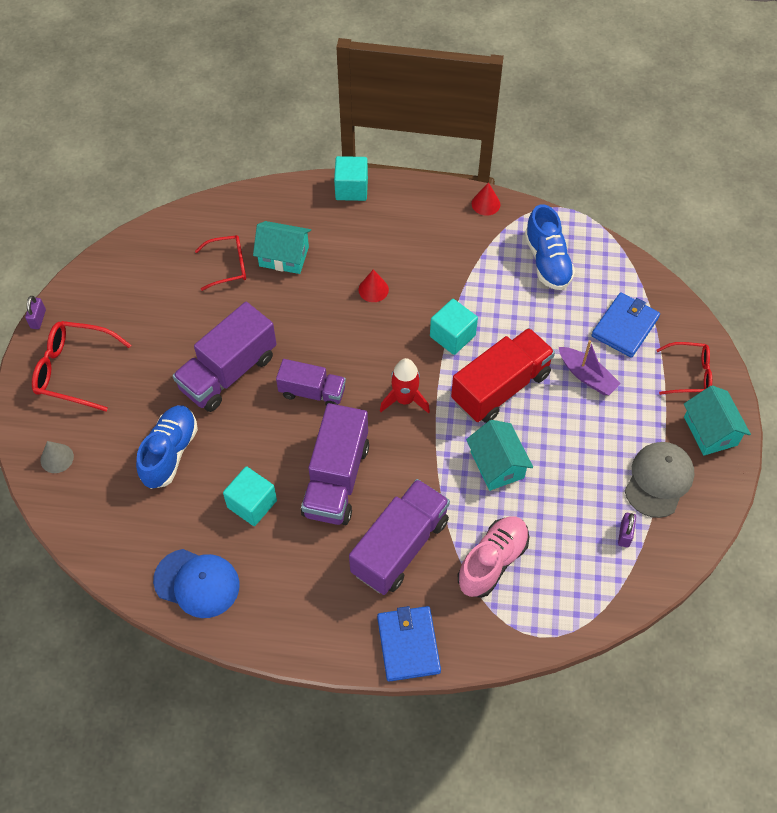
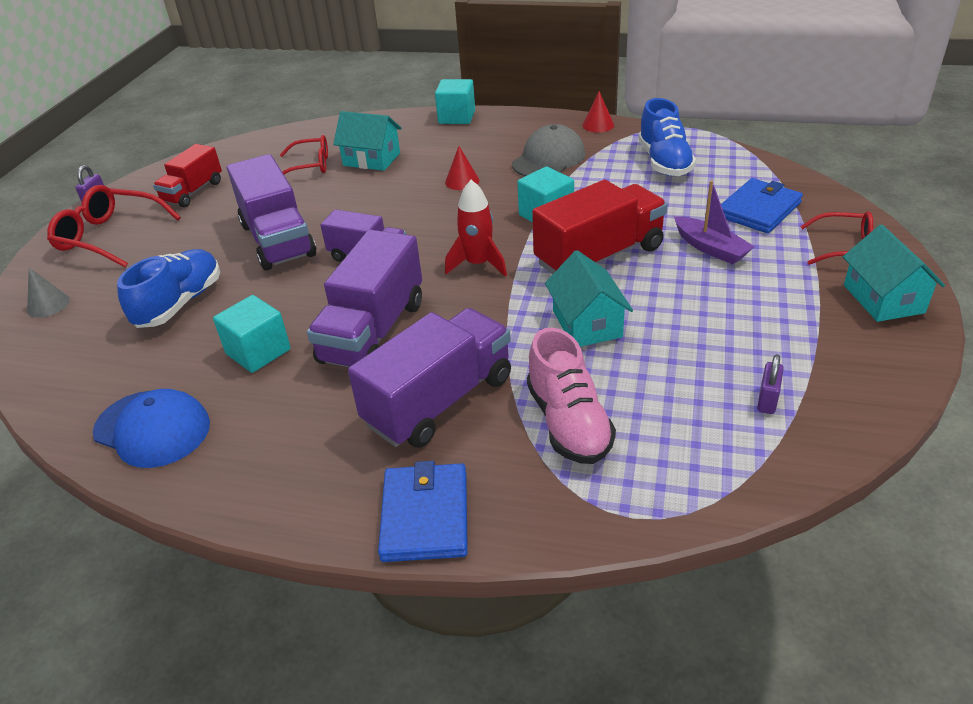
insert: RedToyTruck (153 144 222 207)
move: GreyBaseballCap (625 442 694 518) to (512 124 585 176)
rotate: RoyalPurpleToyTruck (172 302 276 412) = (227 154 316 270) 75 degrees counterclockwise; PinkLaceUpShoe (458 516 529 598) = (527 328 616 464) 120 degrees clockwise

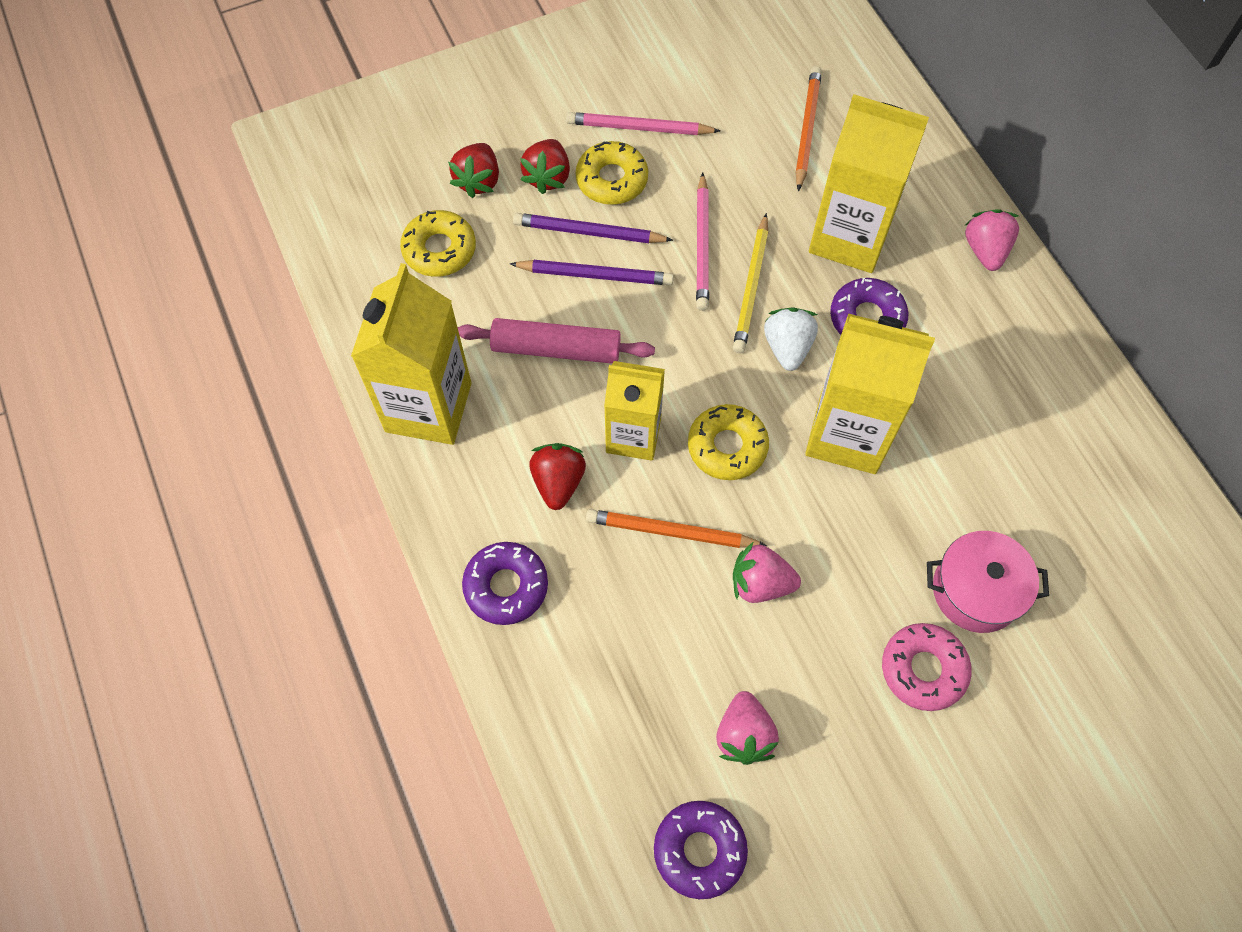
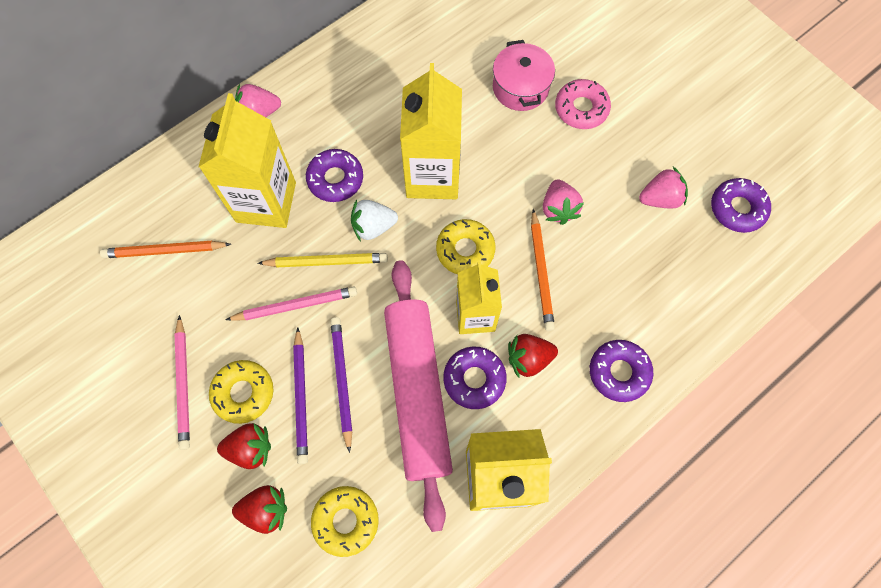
insert: RoyalPurpleDonut (443 346 507 409)
resize: PinkPastryRoller (458 318 655 364) = (384 260 453 532) x1.66

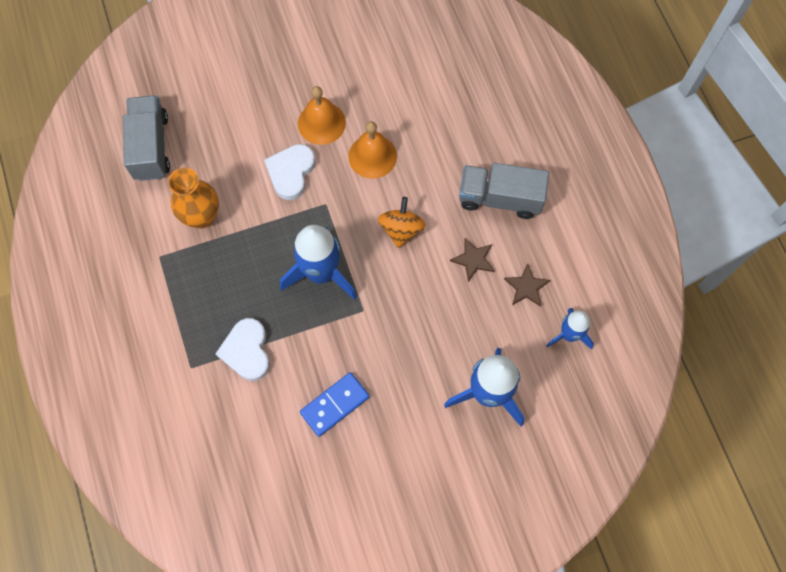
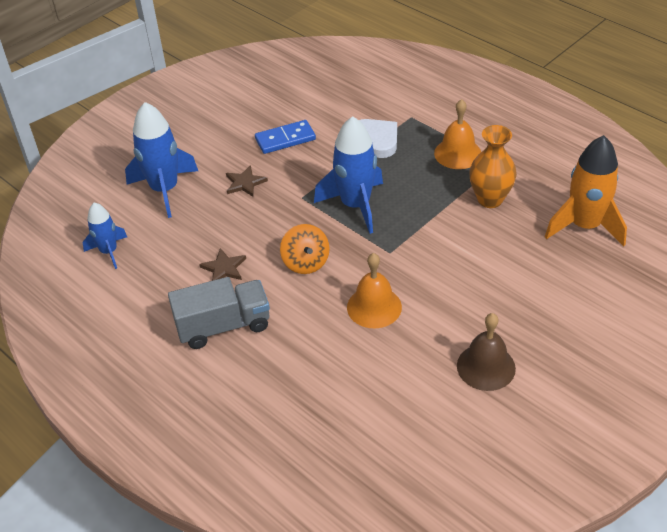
delete: WhiteHeartShape (264 144 316 200)
insert: BrownBell (457 313 516 391)
move: BrightOrangeBell (298 86 346 145) to (434 99 481 169); BrownStar (504 263 550 307) to (226 165 268 197)
replace: GreyToyTruck (123 95 170 181) to BrightOrangeSpaceship (545 135 627 247)
rotate: CobaltDomino (300 372 370 437) = (255 120 316 154) 45 degrees clockwise

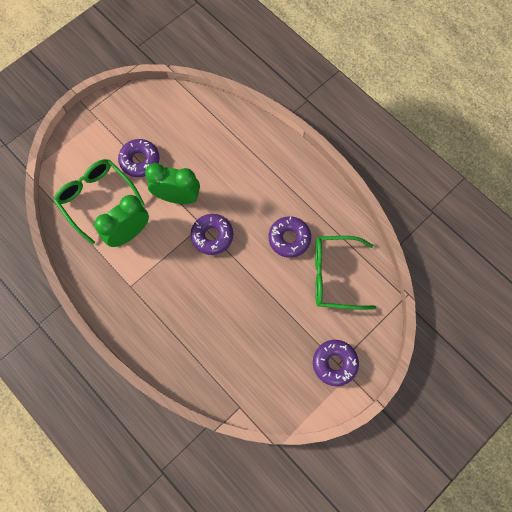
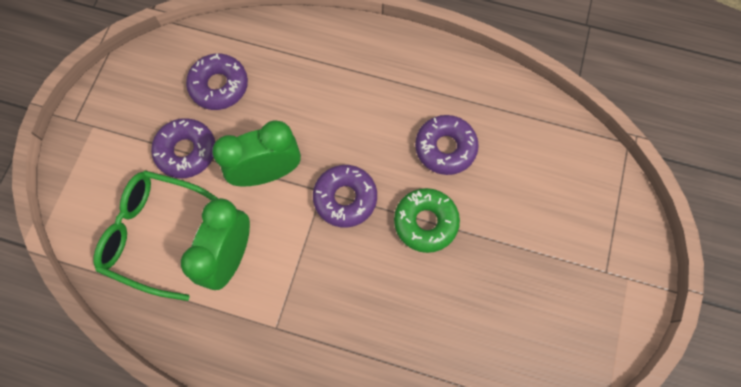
delete: GreenGlasses (315 236 376 310)
insert: GreenDonut (394 188 460 253)
move: RoyalPurpleDonut (313 340 359 386) to (186 53 248 110)

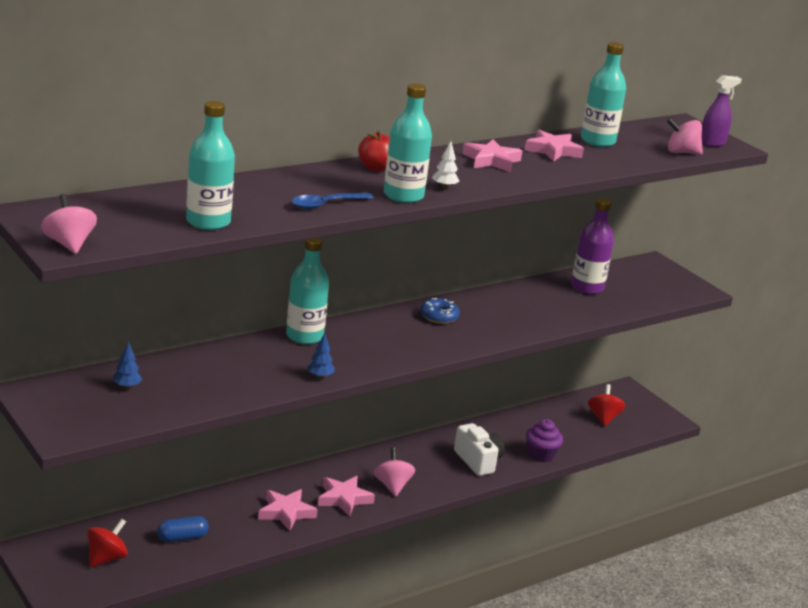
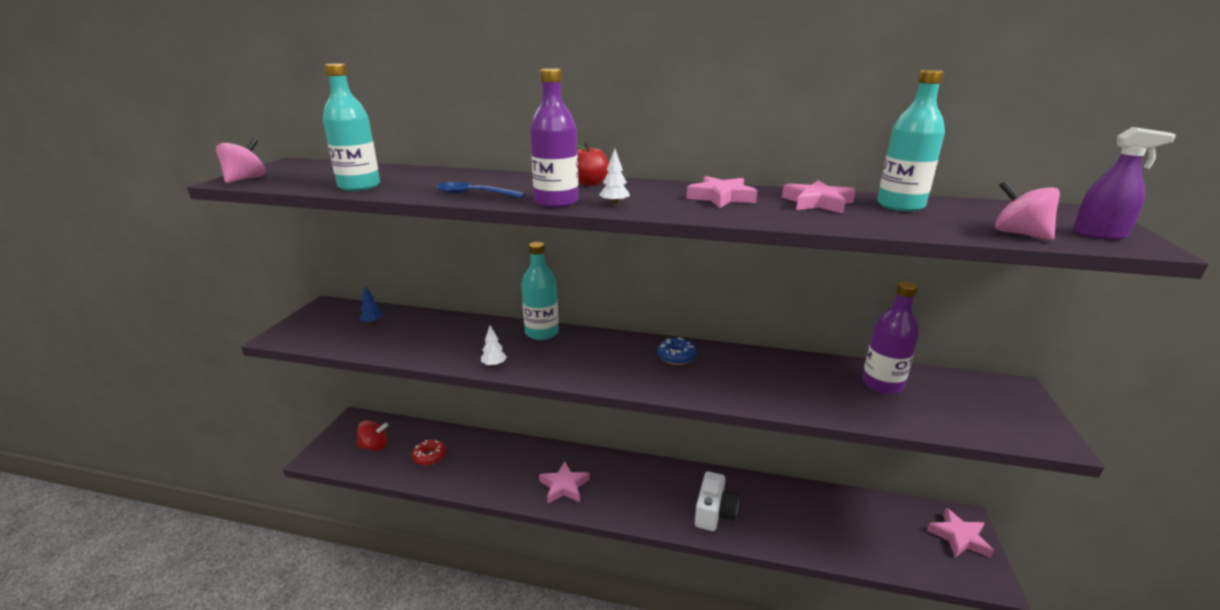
delete: RedToyTop (588 384 625 426); RoyalPurpleMuffin (526 419 563 462); PinkToyTop (374 448 415 496)
move: PinkStar (258 489 318 531) to (927 508 994 558)
replace: CobaltCapsule (157 516 209 542) to RedDonut (412 440 446 466)
recolor: TealFlask (384 83 432 203) to RoyalPurpleFlask (530 68 578 208); CobaltToyTree (307 333 335 378) to WhiteToyTree (481 325 507 367)

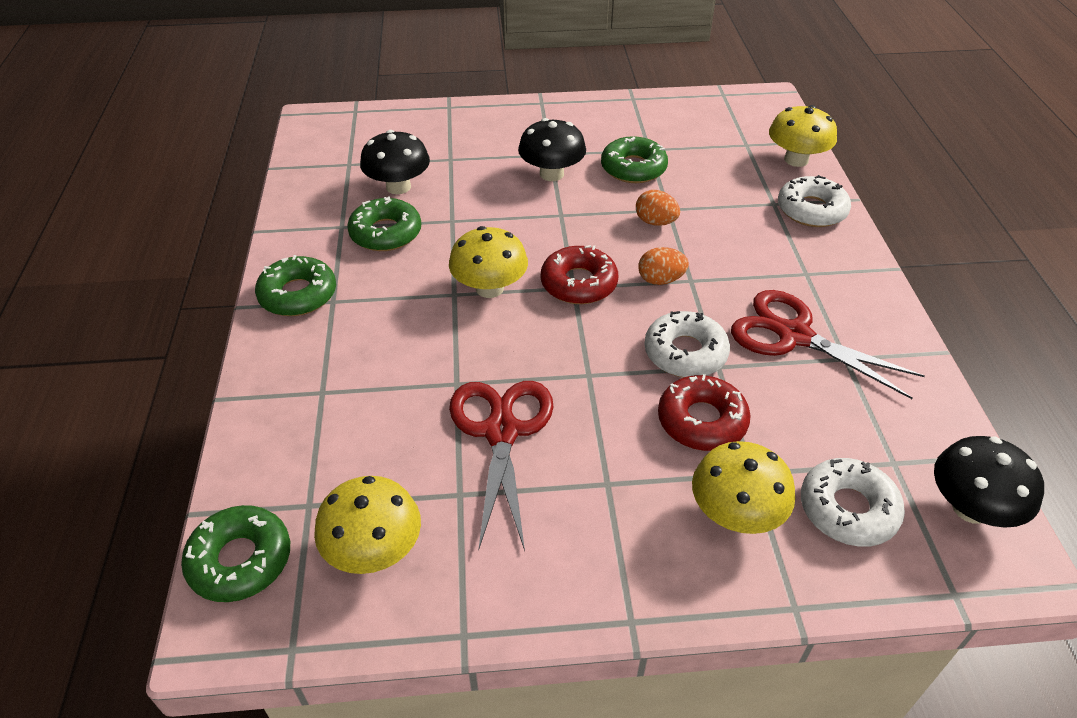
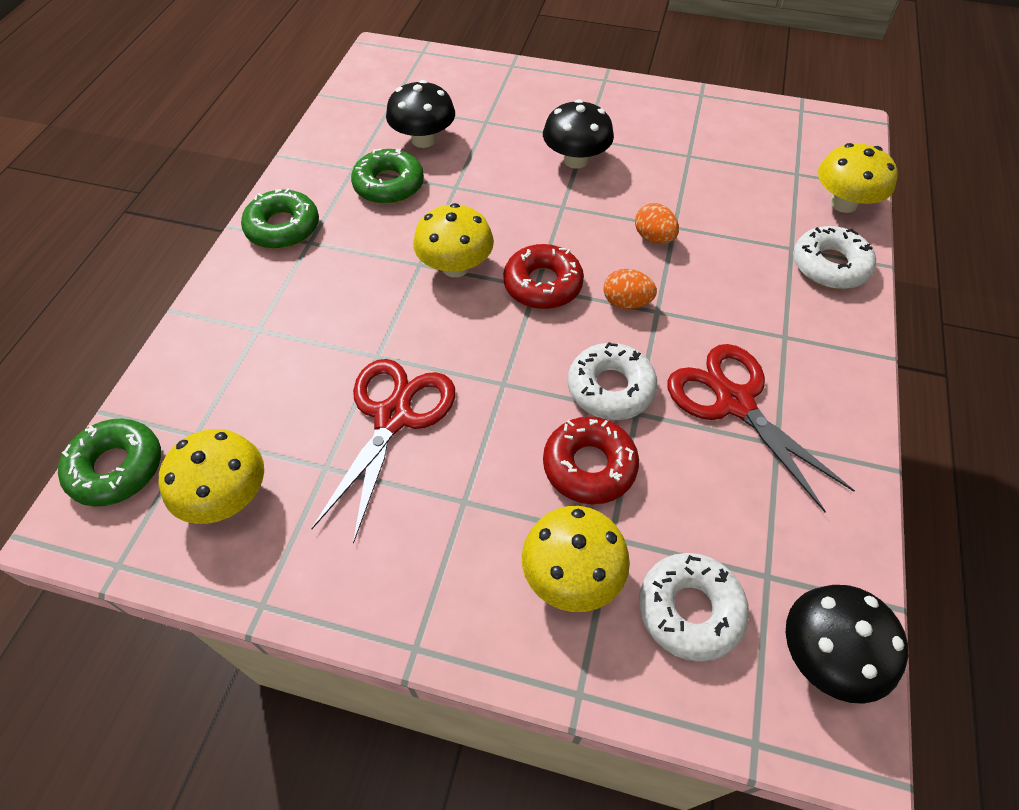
delete: GreenDonut (601 136 668 183)

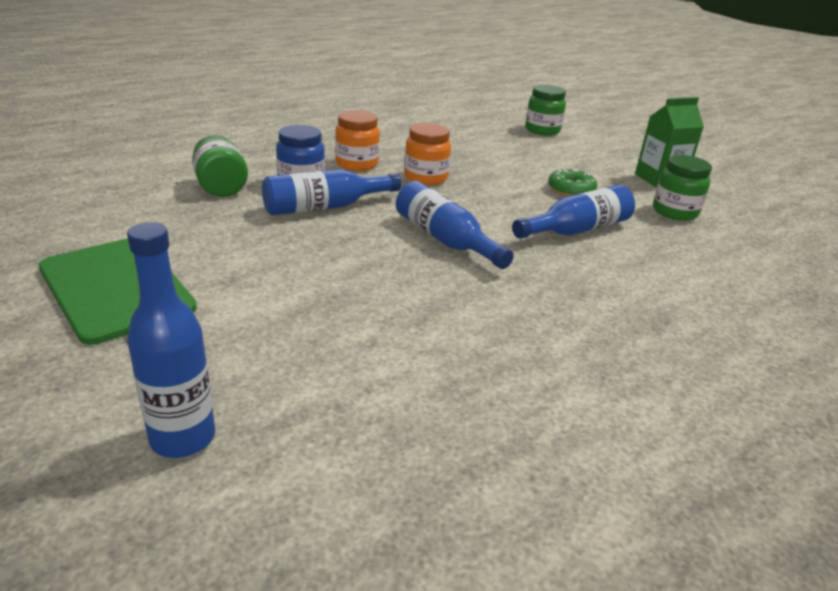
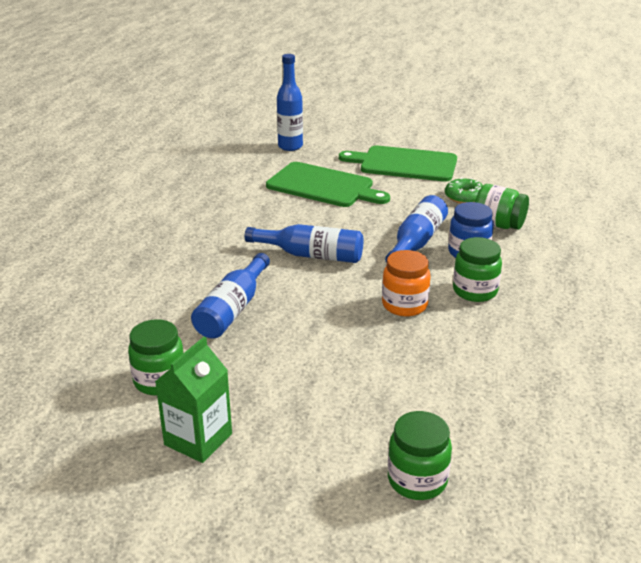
insert: GreenCuttingBoard (266 162 390 207)
move: GreenDonut (548 168 597 197) to (445 178 483 204)
recolor: BrightOrangePreserveJar (335 110 380 171) to GreenPreserveJar (453 237 502 302)

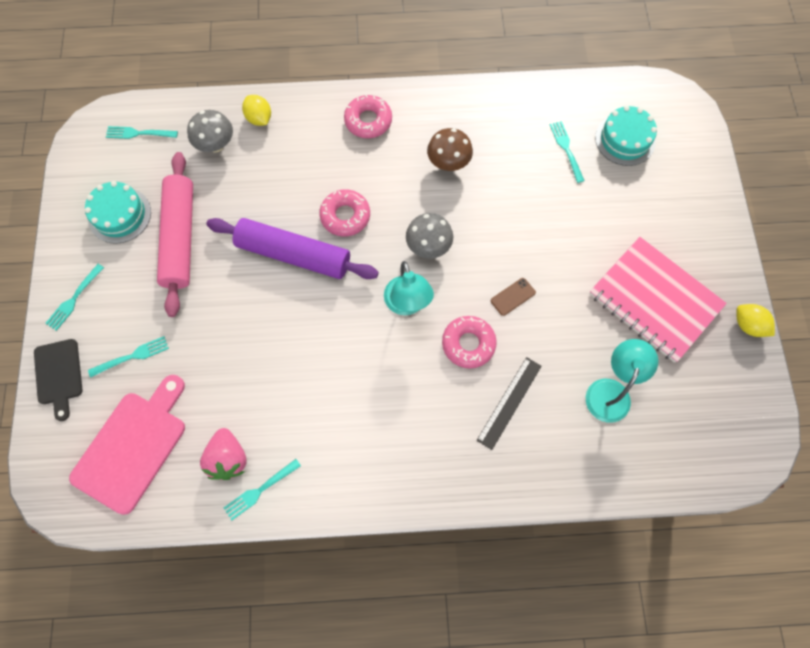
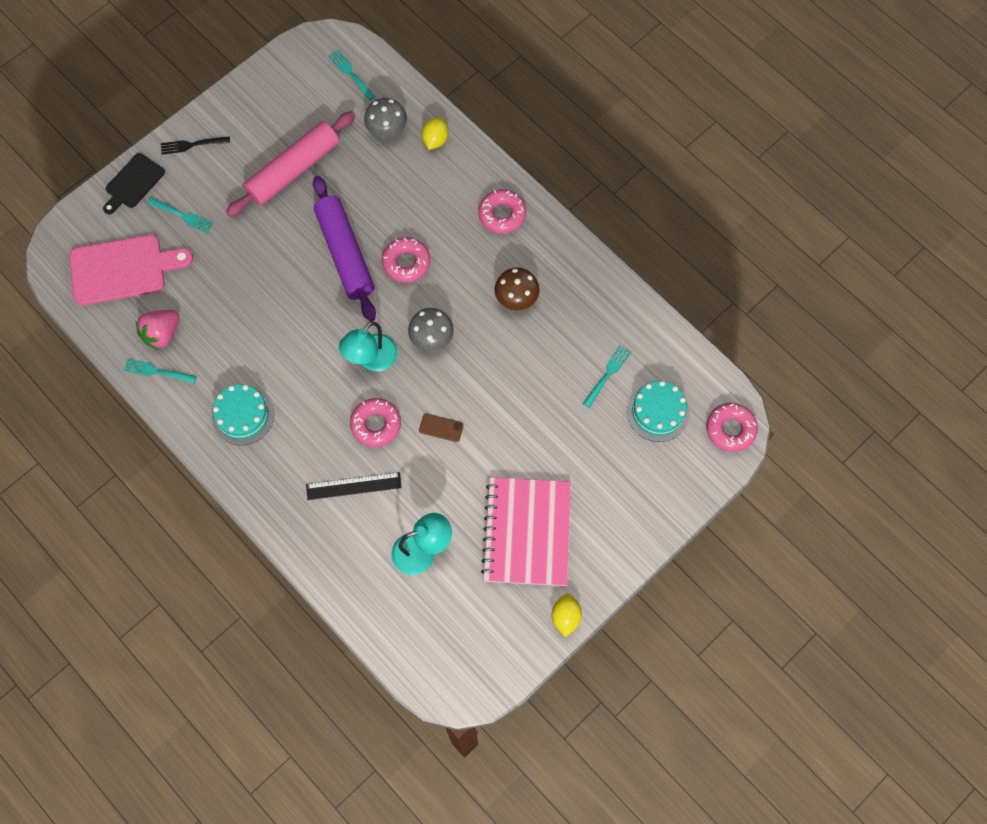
insert: PinkDonut (706 403 758 452)
move: TealGateau (85 181 151 244) to (211 384 274 445)
recolor: TealFork (45 264 104 331) to JetBlackFork (161 136 230 155)

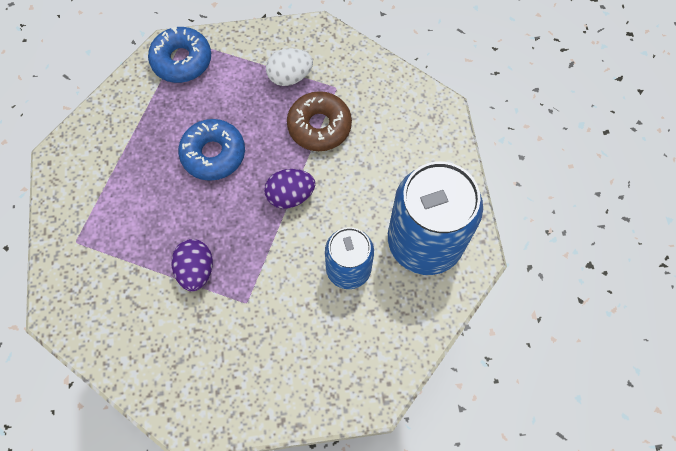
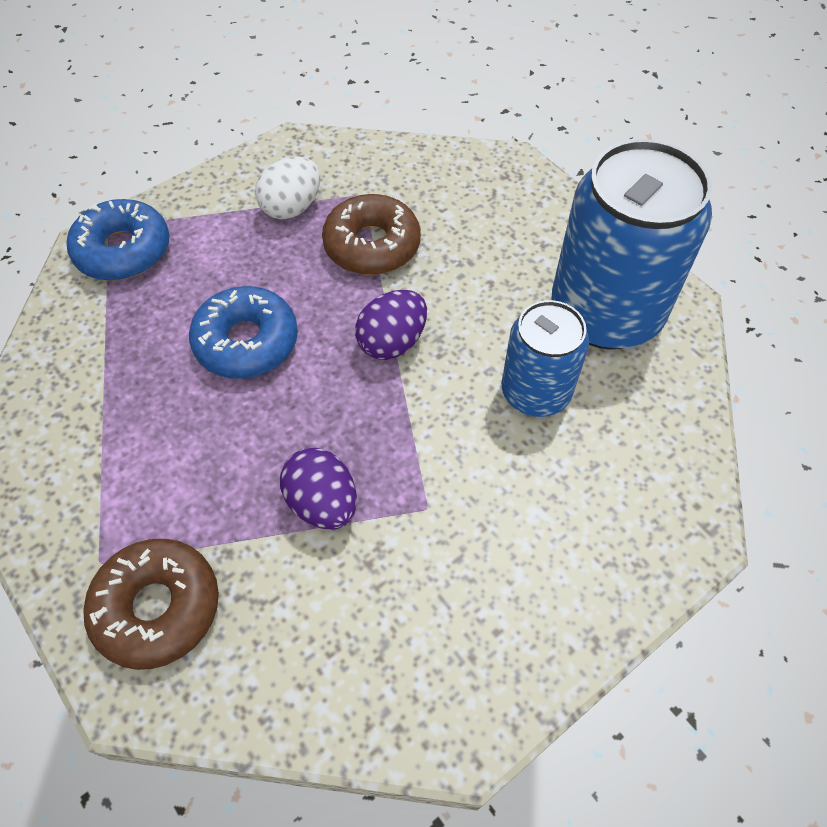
insert: BrownDonut (83 539 219 670)

